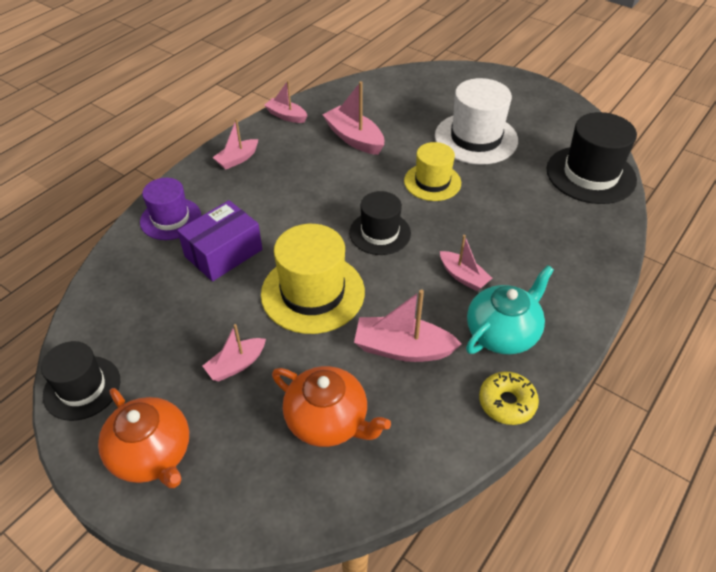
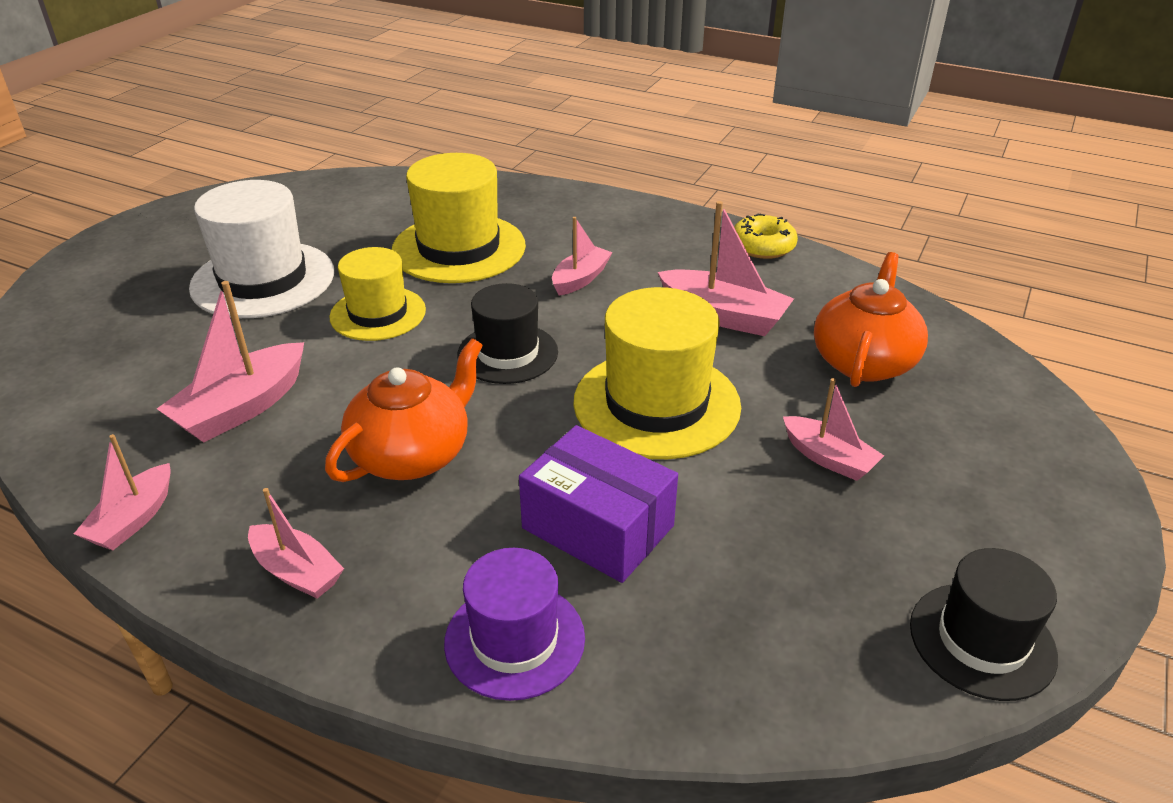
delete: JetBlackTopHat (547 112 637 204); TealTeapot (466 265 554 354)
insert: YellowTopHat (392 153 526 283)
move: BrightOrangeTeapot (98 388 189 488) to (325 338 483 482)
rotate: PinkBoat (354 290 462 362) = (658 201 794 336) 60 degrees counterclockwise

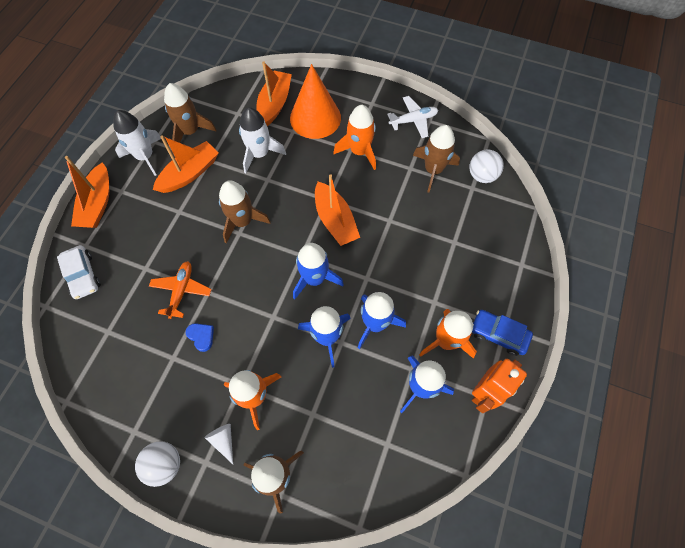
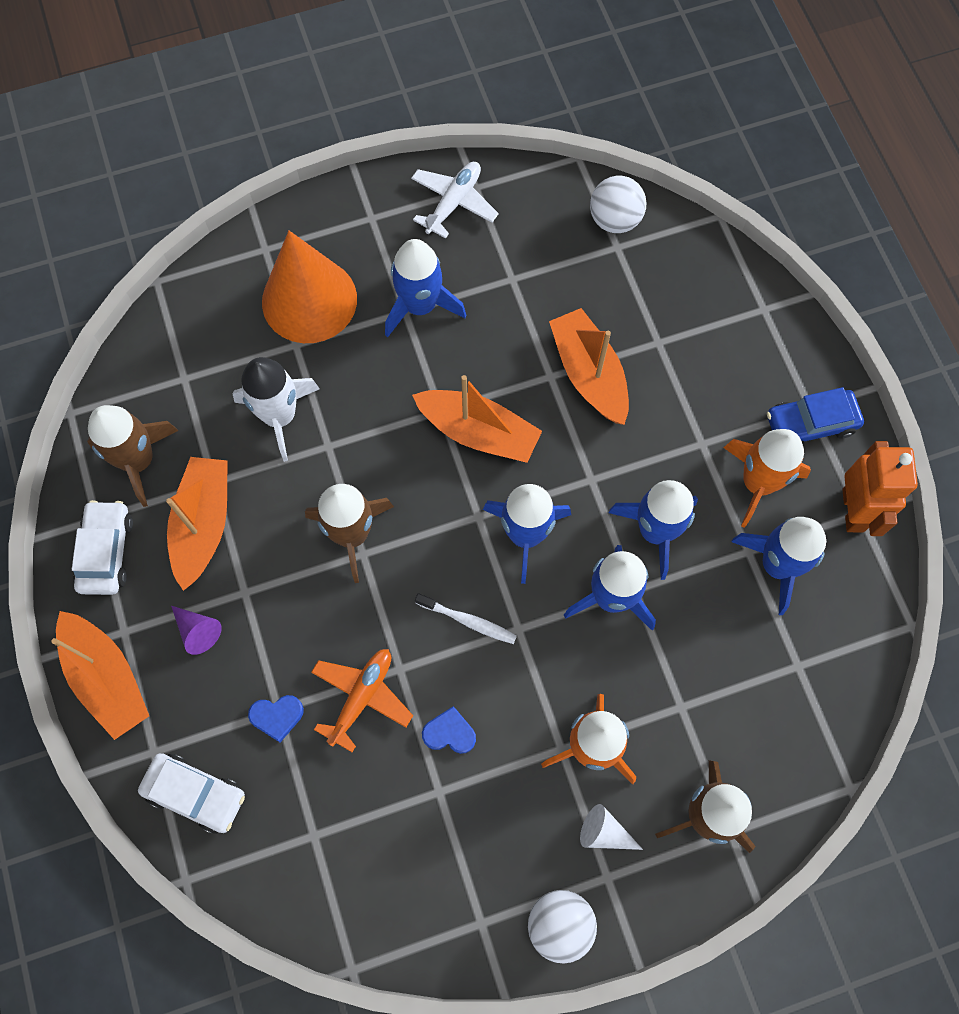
delete: BrownSpaceship (413 125 460 192)
insert: WhiteToothBrush (415 593 517 644); RoyalPurpleCone (171 606 222 655); CobaltHeartShape (248 695 304 742)
move: BrightOrangeBoat (256 61 292 126) to (549 308 629 425)
replace: WhiteSpaceship (113 110 161 176) to WhiteToyCar (72 500 133 595)
recolor: BrightOrangeSpaceship (334 105 376 170) to CobaltSpaceship (385 239 466 337)
rotate: BrightOrangeAeroplane (149 261 212 319) = (311 649 413 752) 60 degrees clockwise

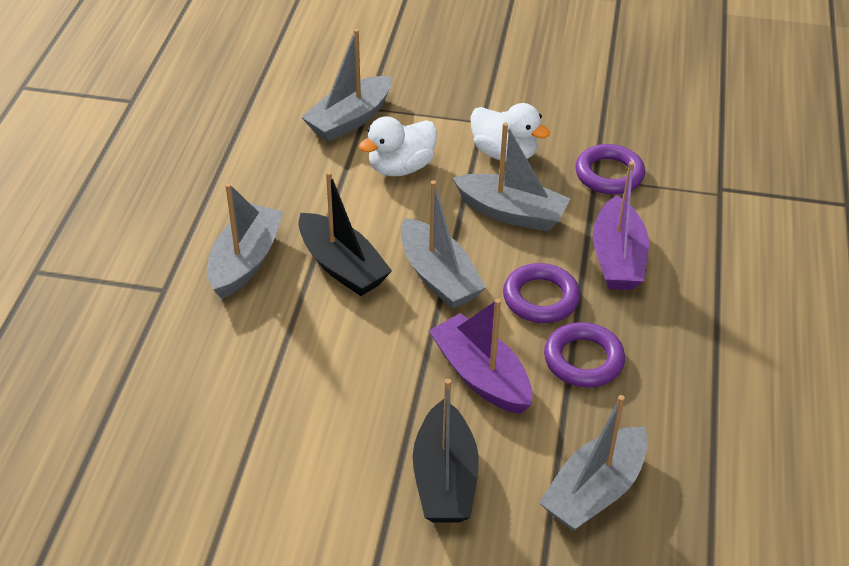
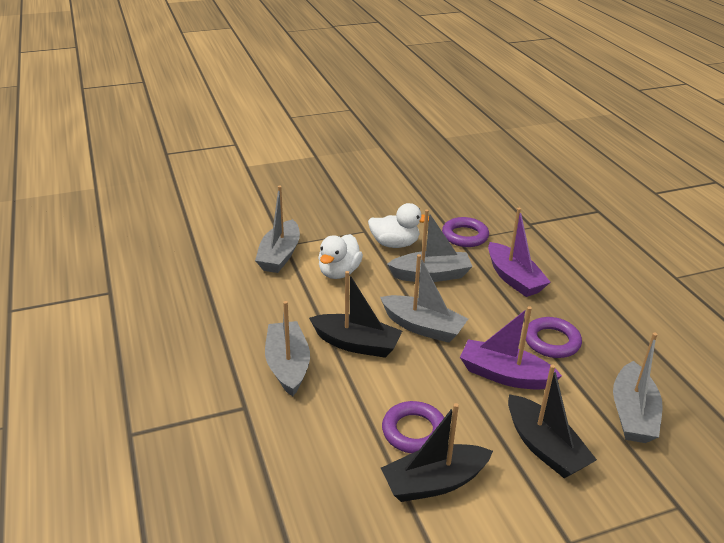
insert: JetBlackBoat (381 403 493 502)
move: RoyalPurpleTorus (503 263 580 323) to (382 401 444 454)

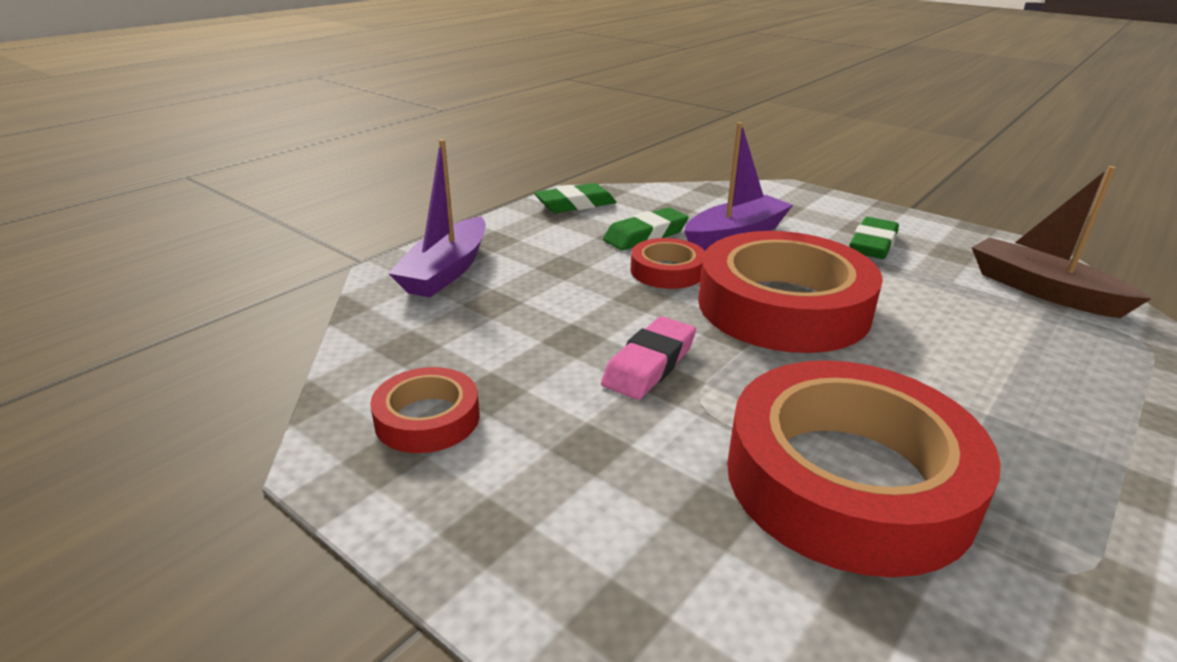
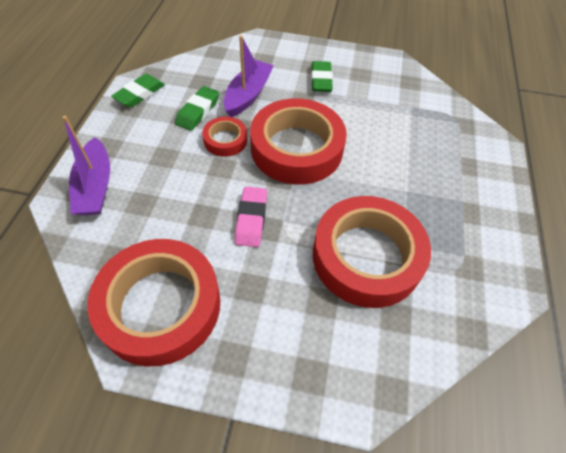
delete: BrownBoat (971 166 1152 318)
resize: RedTape (370 367 479 453) = (87 239 220 366) x2.10

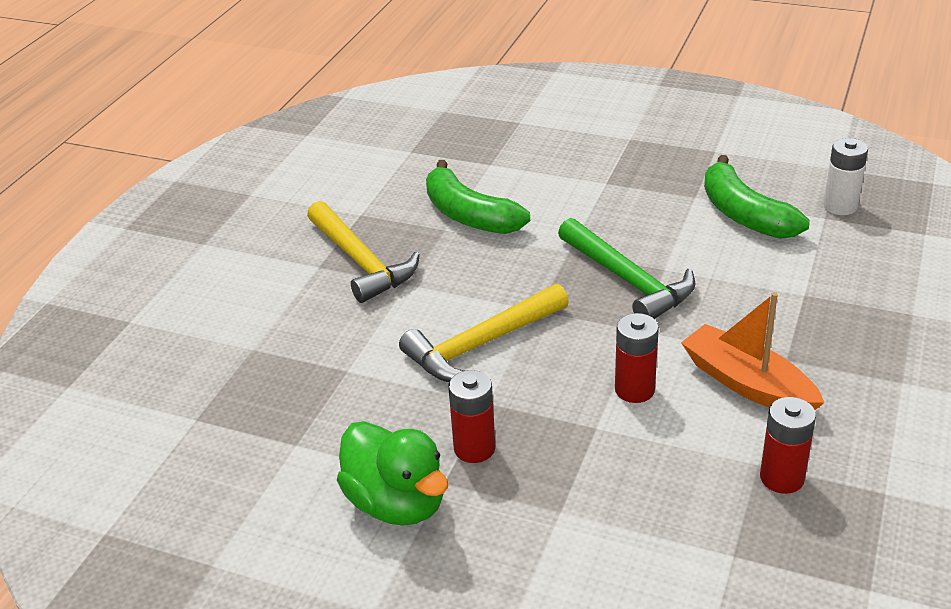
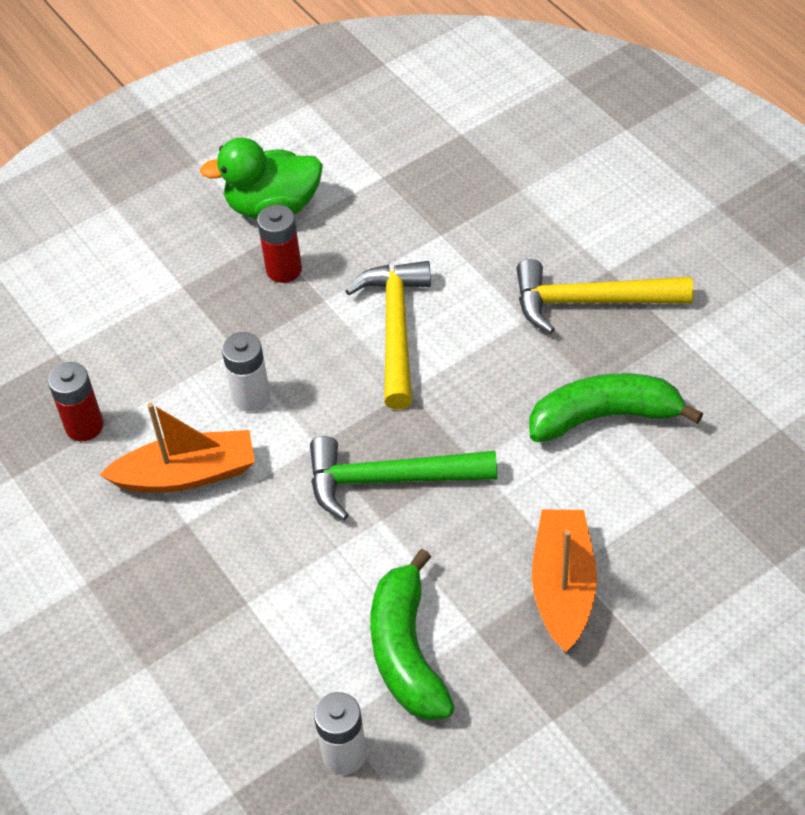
insert: BrightOrangeBoat (532 510 597 652)
recolor: RedAaBattery (615 313 659 403) to WhiteAaBattery (222 332 270 412)
rotate: GreenBanana (704 155 810 239) = (370 549 455 721) 105 degrees counterclockwise

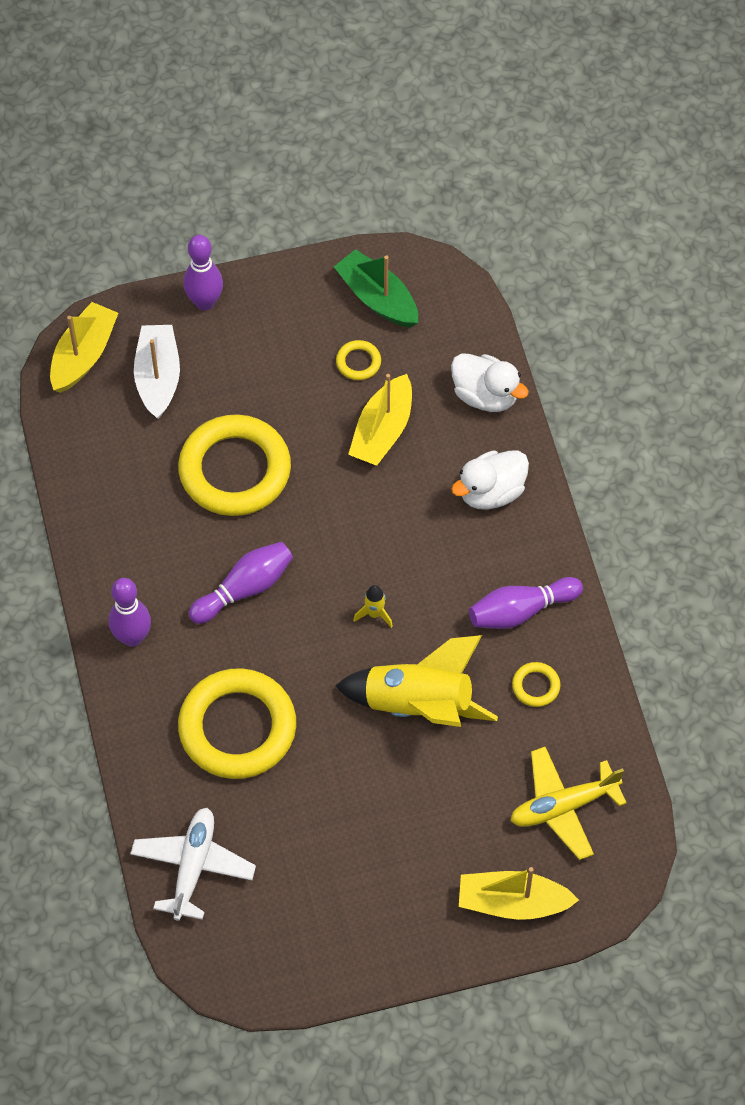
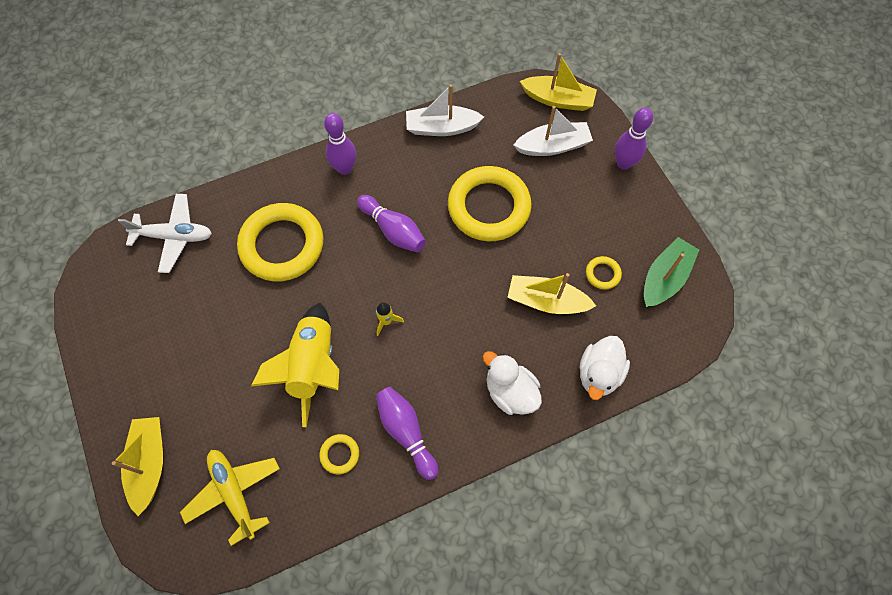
insert: WhiteBoat (406 84 484 136)

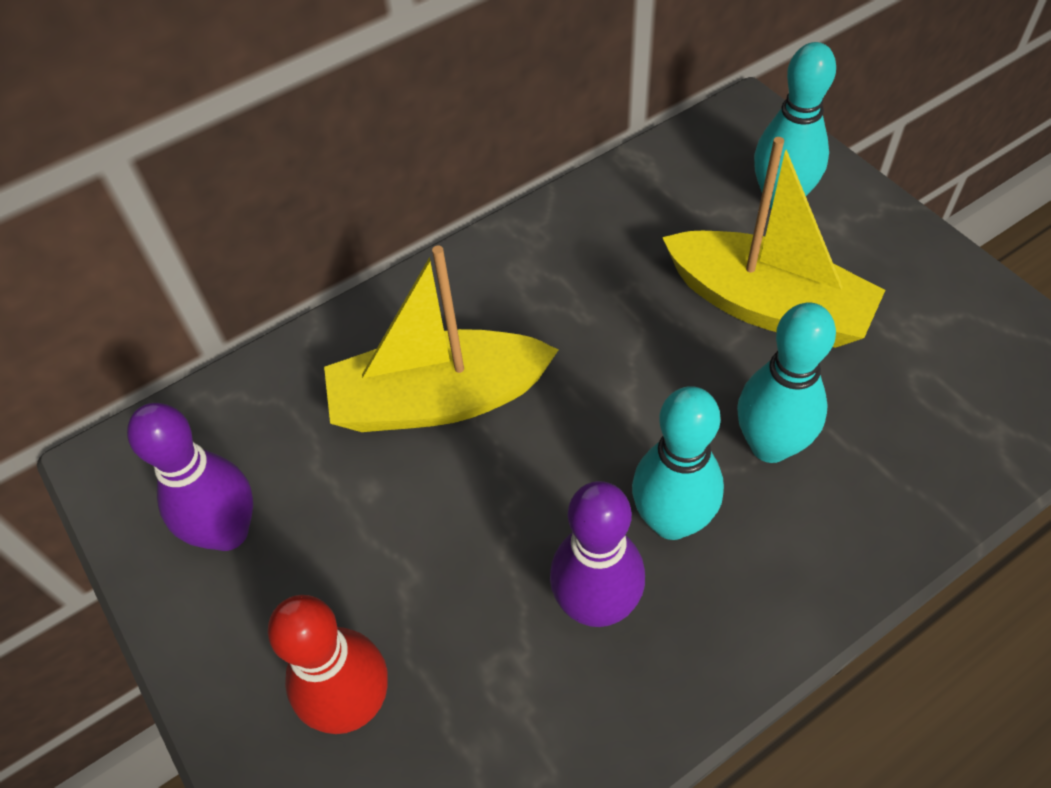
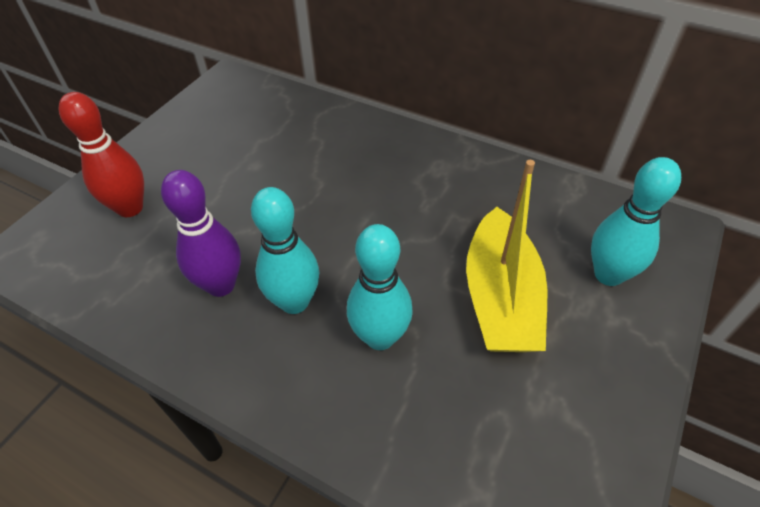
delete: YellowBoat (324 246 558 432); RoyalPurpleBowlingPin (127 403 253 551)

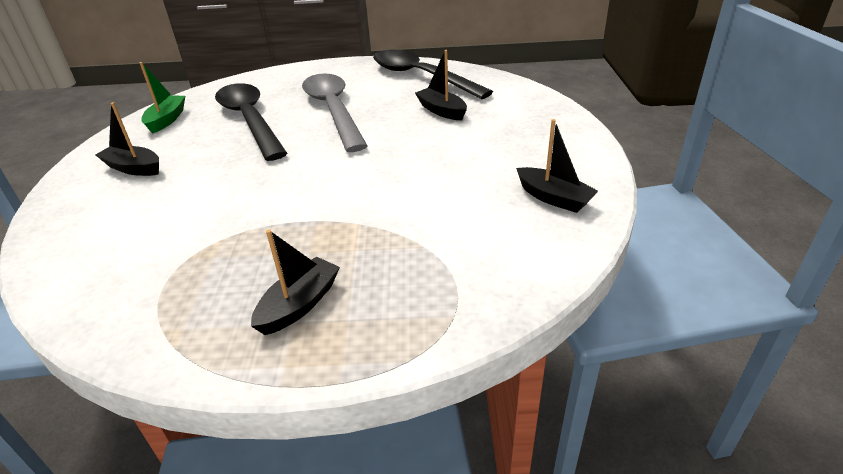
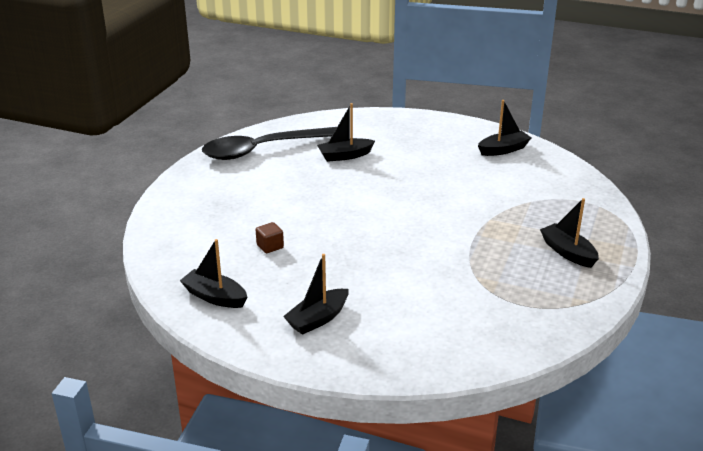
delete: GreyTablespoon (302 73 367 152)
replace: JetBlackTablespoon (215 83 287 161) to BrownCube (256 222 284 253)
recolor: GreenBoat (139 62 185 134) to JetBlackBoat (180 239 247 308)

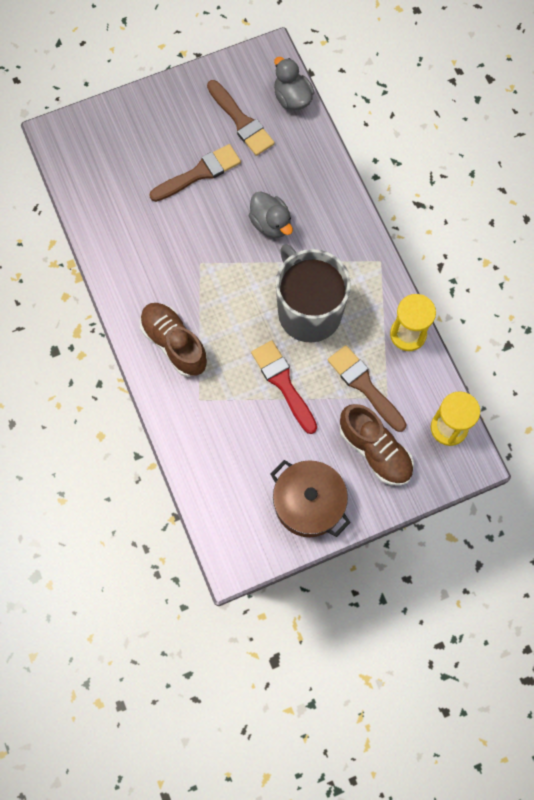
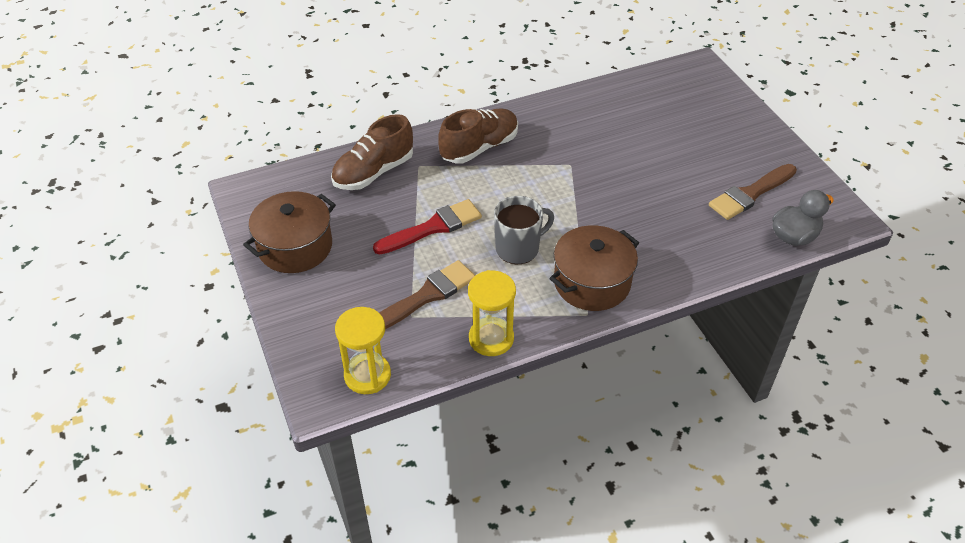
delete: BrownPaintBrush (149 144 241 202); GreyRubberDuck (249 191 293 238)
insert: BrownPot (549 225 639 311)
move: BrownLaceUpShoe (340 404 414 486) to (331 114 413 190)
resize: GreyTeaMug (276 244 351 343) = (494 196 554 264) x0.59

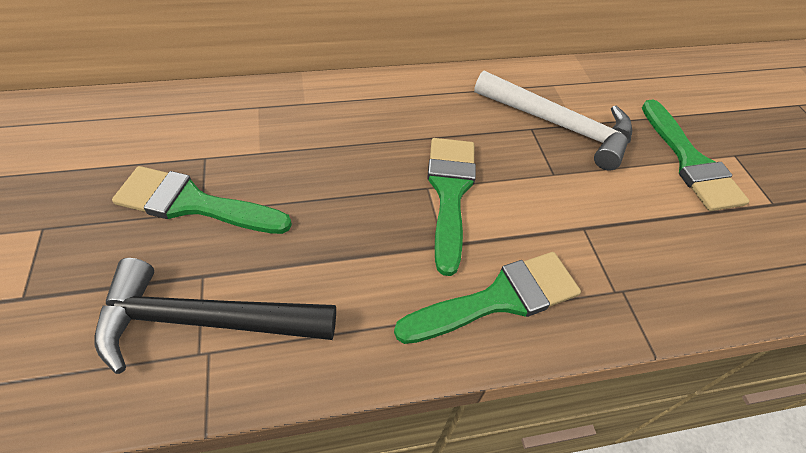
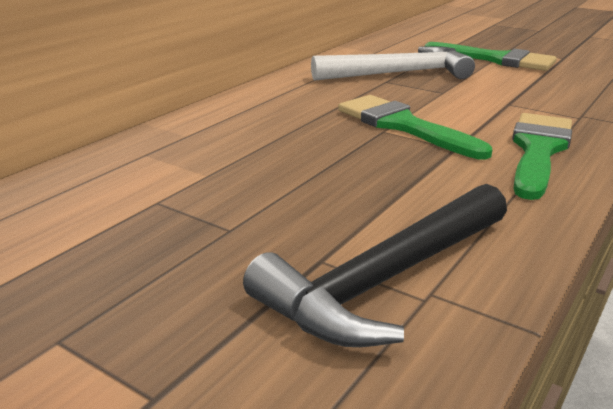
delete: GreenPaintBrush (112 166 292 234)

